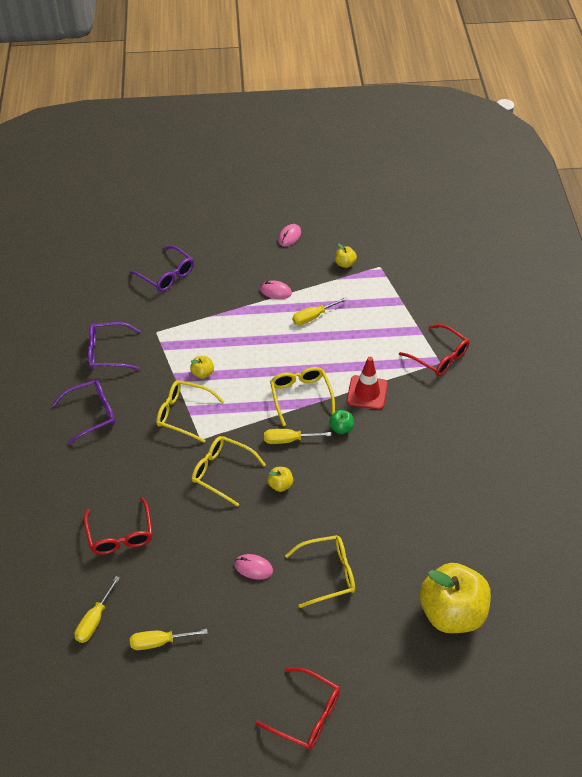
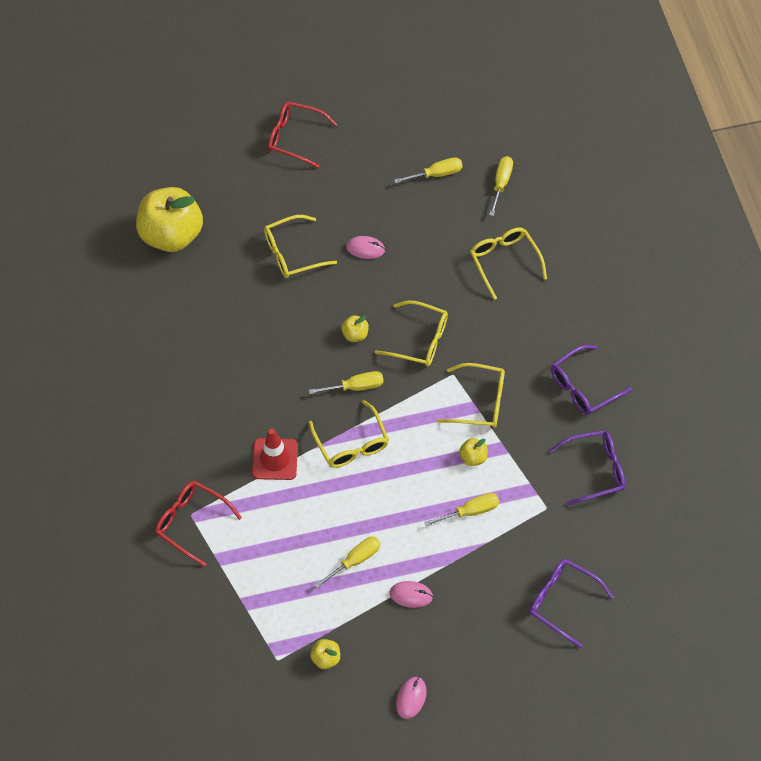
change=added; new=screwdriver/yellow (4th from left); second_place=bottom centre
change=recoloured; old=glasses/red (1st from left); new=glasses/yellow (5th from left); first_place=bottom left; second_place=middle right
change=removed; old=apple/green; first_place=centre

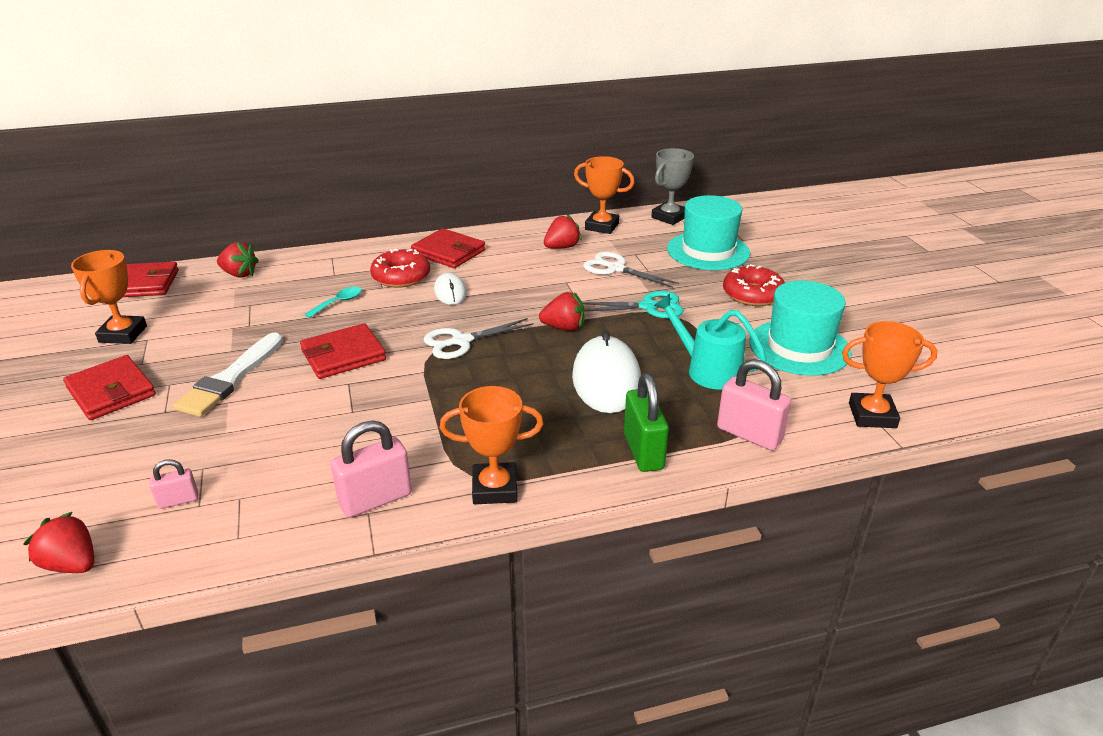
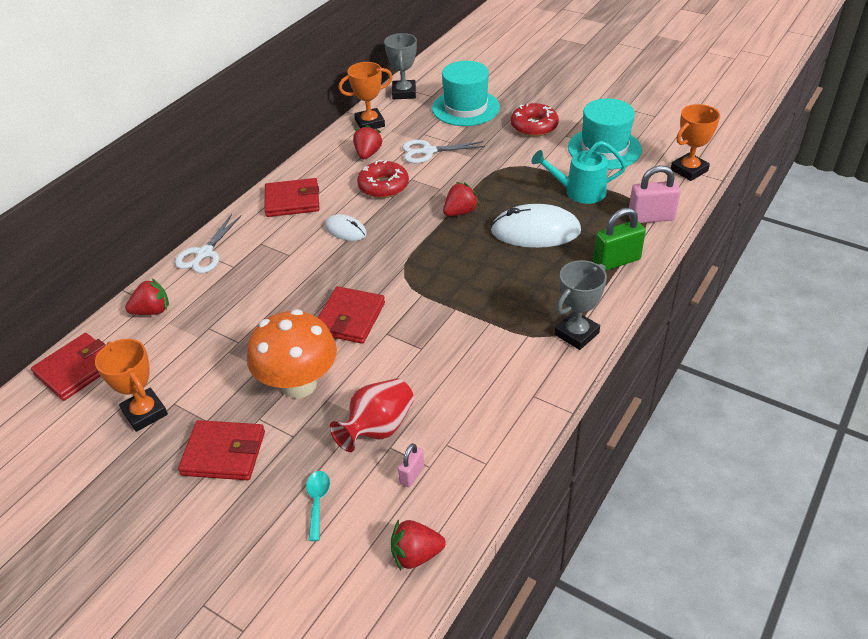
change=moved; old=scissors/white (1st from left); first_place=centre; second_place=middle left
change=replaced; old=brush/white; new=mushroom/orange; first_place=middle left; second_place=centre
change=moved; old=spoon/turquoise; first_place=middle left; second_place=bottom centre
change=added; new=vase/red; second_place=centre
change=moved; old=donut/red (1st from left); first_place=centre; second_place=top centre
change=turned; old=mouse/white (2nd from left); first_place=centre; second_place=centre; degrees=-45
change=recoloured; old=trophy/orange (2nd from left); new=trophy/grey (2nd from left); first_place=centre; second_place=middle right
change=turned; old=padlock/green; first_place=centre; second_place=middle right; degrees=-60
change=removed; old=padlock/pink (2nd from left); first_place=centre
change=removed; old=scissors/turquoise; first_place=centre

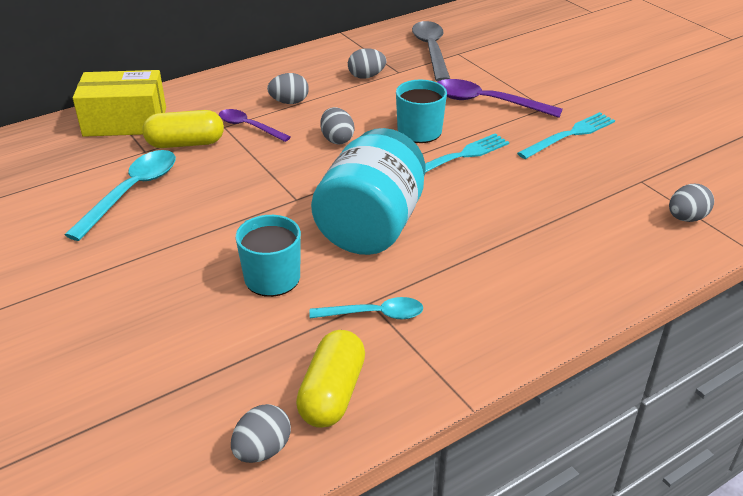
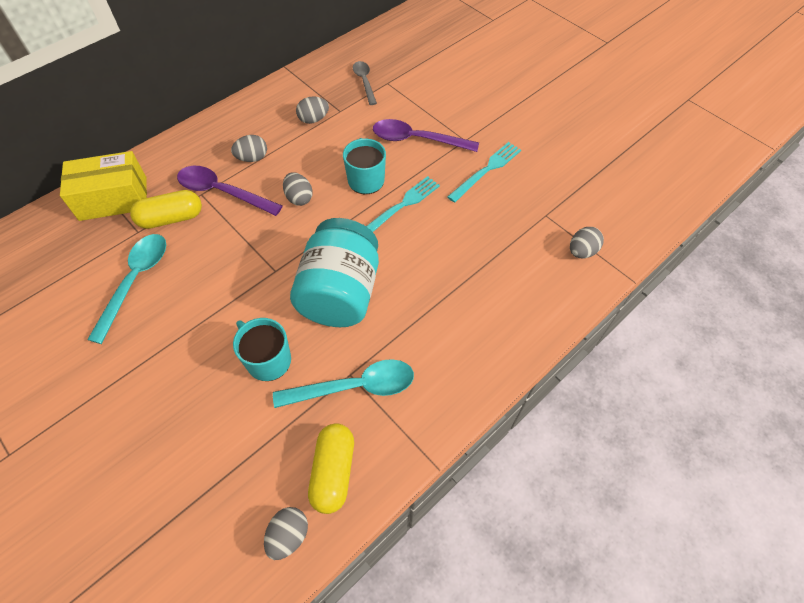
change=resized; old=spoon/purple (1st from left); first_place=top centre; second_place=top left; factor=1.59
change=resized; old=spoon/turquoise (2nd from left); first_place=centre; second_place=centre; factor=1.59
change=resized; old=spoon/grey; first_place=top centre; second_place=top centre; factor=0.63

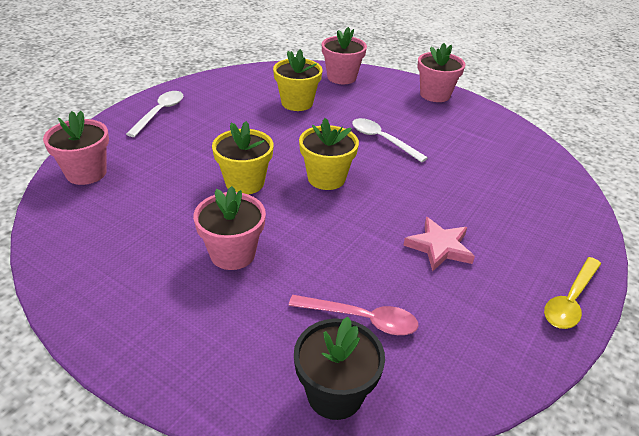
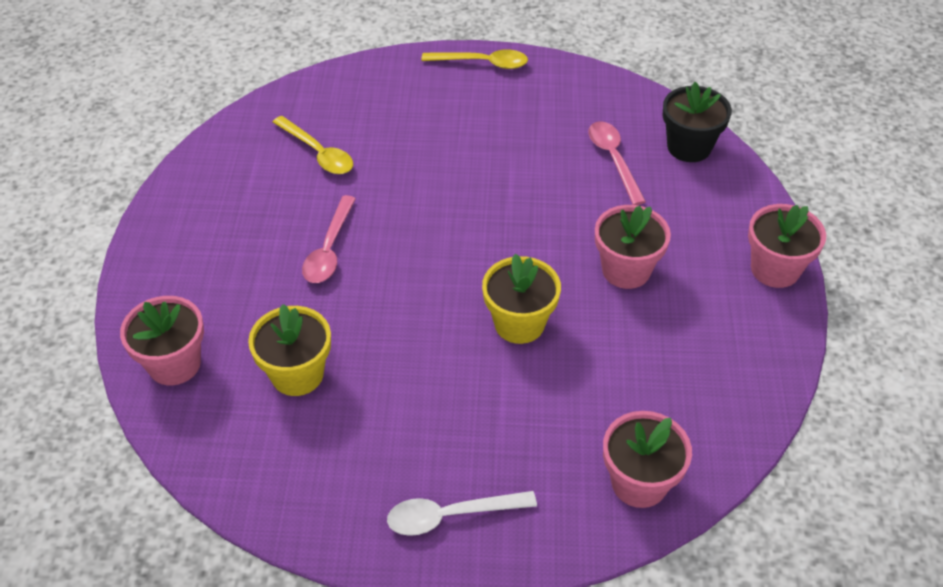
change=added; new=spoon/yellow (1st from left); second_place=top left
change=recoloured; old=spoon/white (2nd from left); new=spoon/pink (1st from left); first_place=top centre; second_place=centre
change=moved; old=flower pot/pink (4th from left); first_place=top right; second_place=middle right
change=removed; old=flower pot/yellow (3rd from left); first_place=centre
change=removed; old=star/pink; first_place=middle right

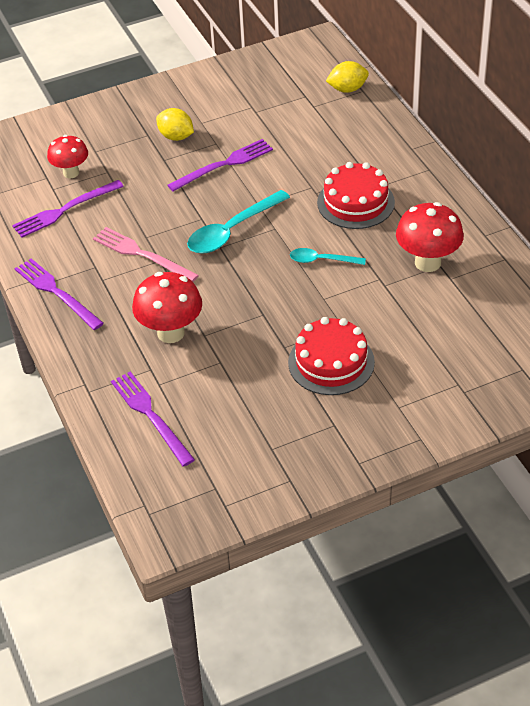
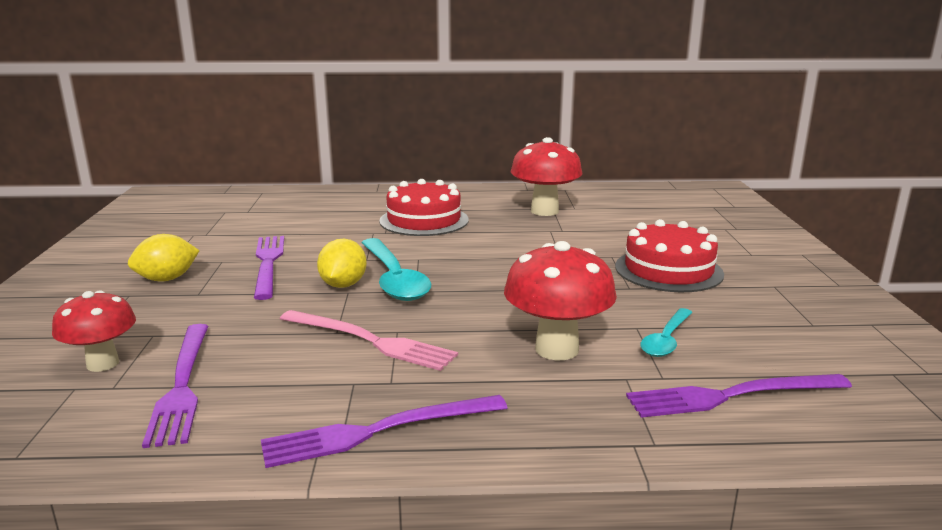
change=turned; old=fork/pink; first_place=middle left; second_place=centre; degrees=-120
change=moved; old=lemon/yellow (2nd from left); first_place=top centre; second_place=centre
change=moved; old=spoon/turquoise (2nd from left); first_place=centre; second_place=middle right

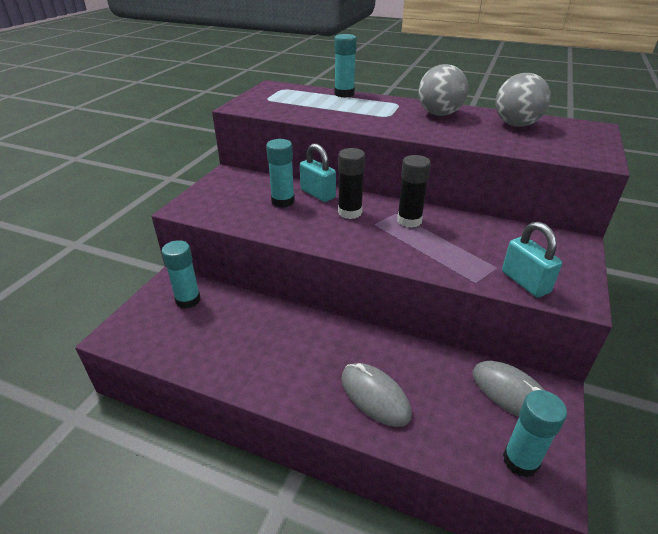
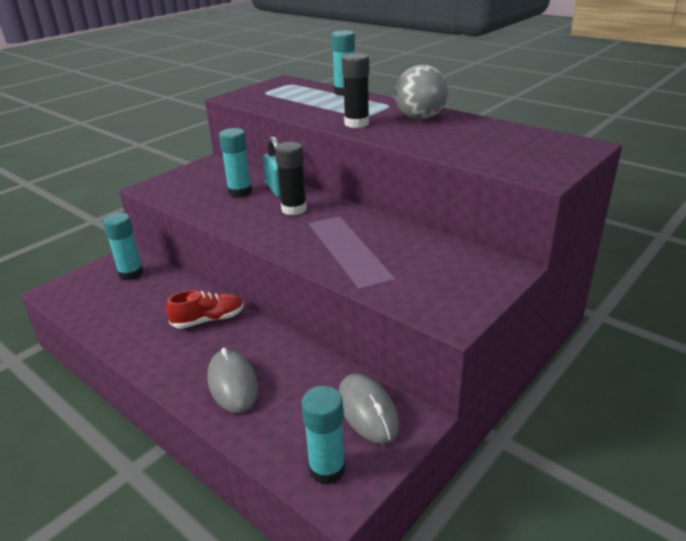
change=added; new=shoe/red; second_place=middle left
change=moved; old=glue stick/black (2nd from left); first_place=centre; second_place=top centre
change=removed; old=ball/grey (2nd from left); first_place=top right
change=removed; old=padlock/turquoise (2nd from left); first_place=middle right

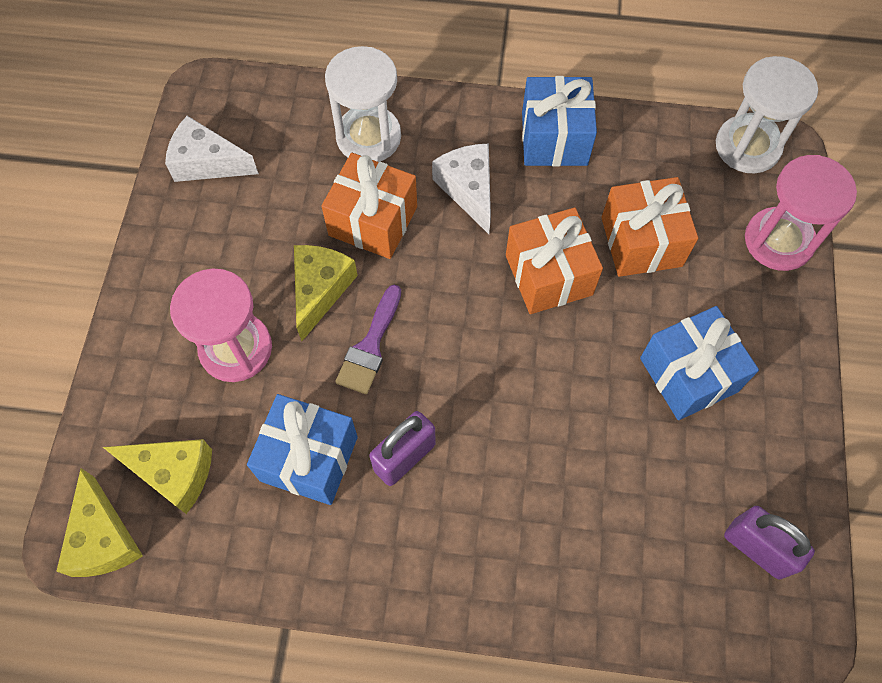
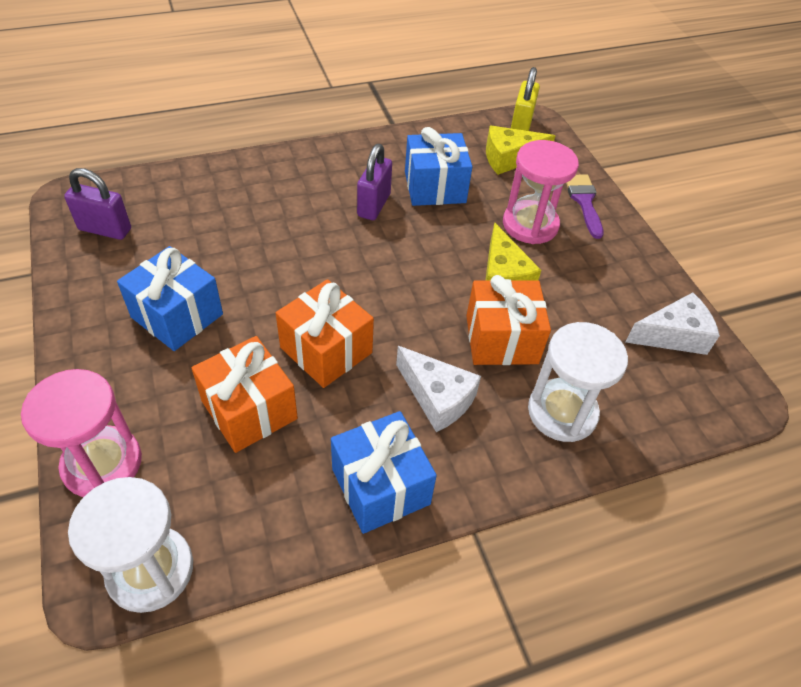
change=replaced; old=cheese/yellow (1st from left); new=padlock/yellow; first_place=bottom left; second_place=top centre
change=moved; old=brush/purple; first_place=centre; second_place=top right

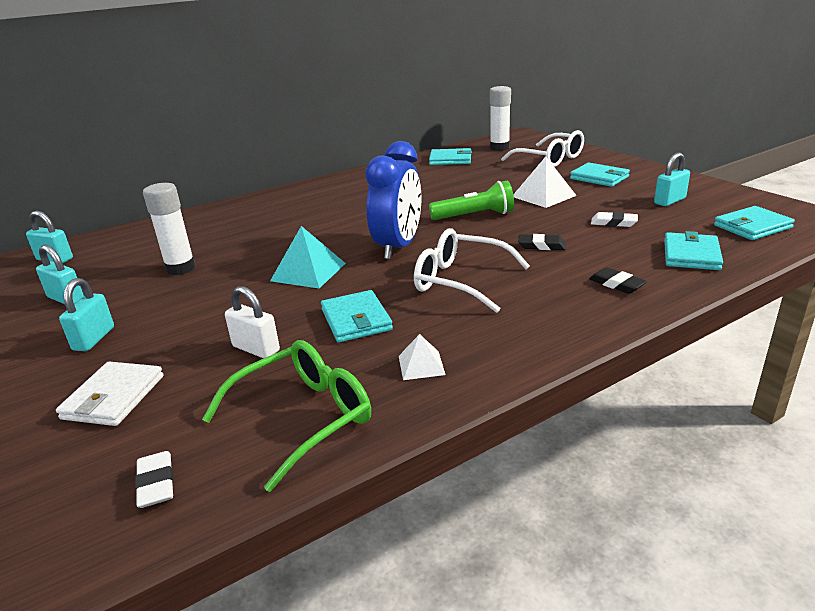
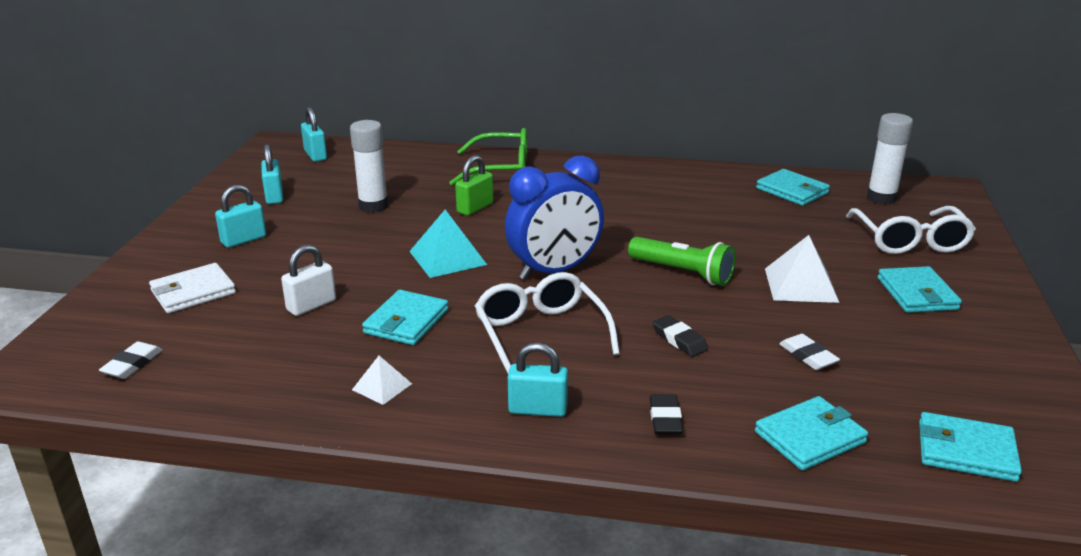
change=turned; old=padlock/white; first_place=middle left; second_place=middle left; degrees=60
change=moved; old=glasses/green; first_place=bottom centre; second_place=top centre
change=added; new=padlock/green; second_place=top centre
change=moved; old=padlock/turquoise (4th from left); first_place=top right; second_place=bottom centre

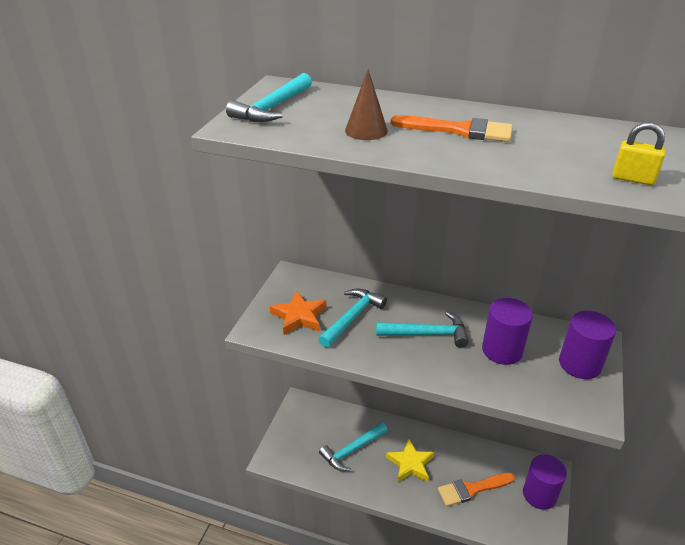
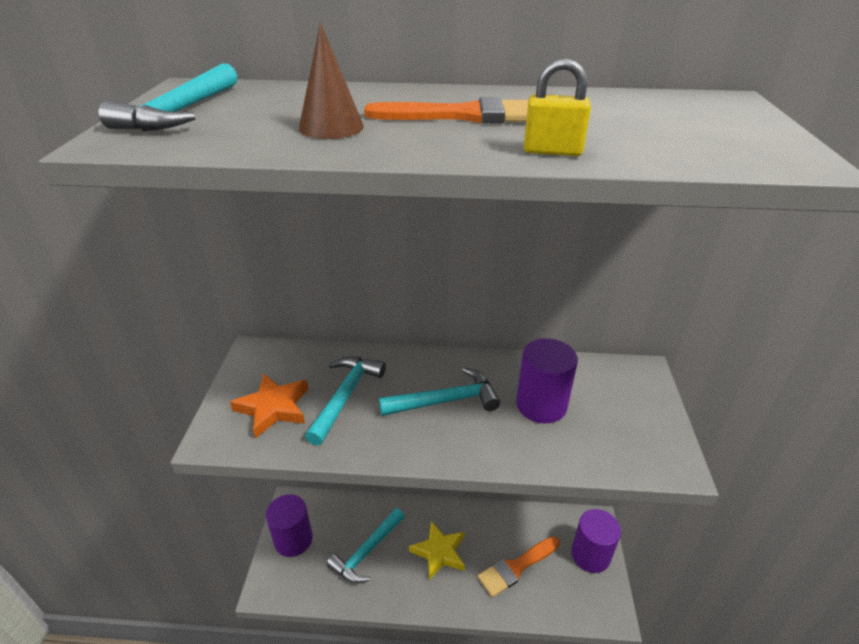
change=moved; old=cylinder/purple (3rd from left in the first image); new=cylinder/purple (1st from left); first_place=middle right; second_place=bottom centre
change=moved; old=padlock/yellow; first_place=top right; second_place=top centre

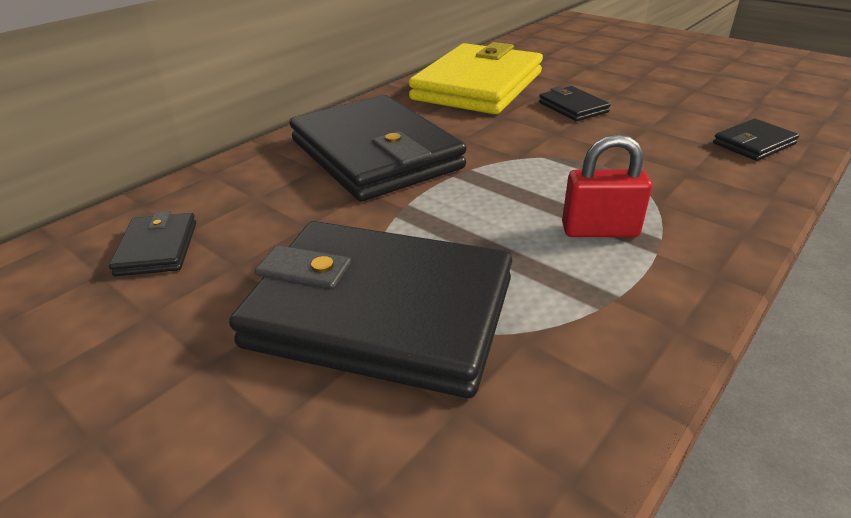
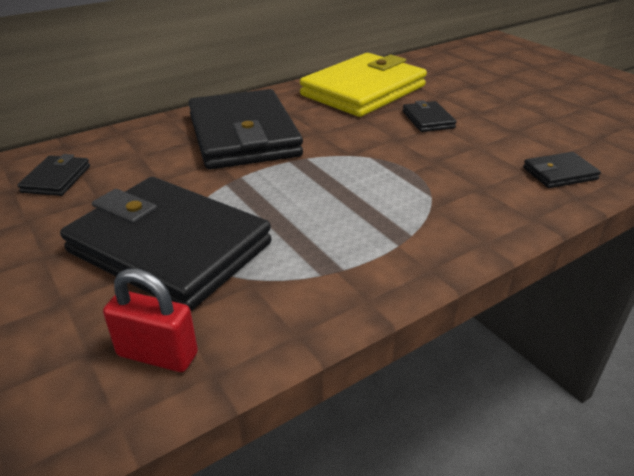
change=moved; old=padlock/red; first_place=middle right; second_place=bottom left

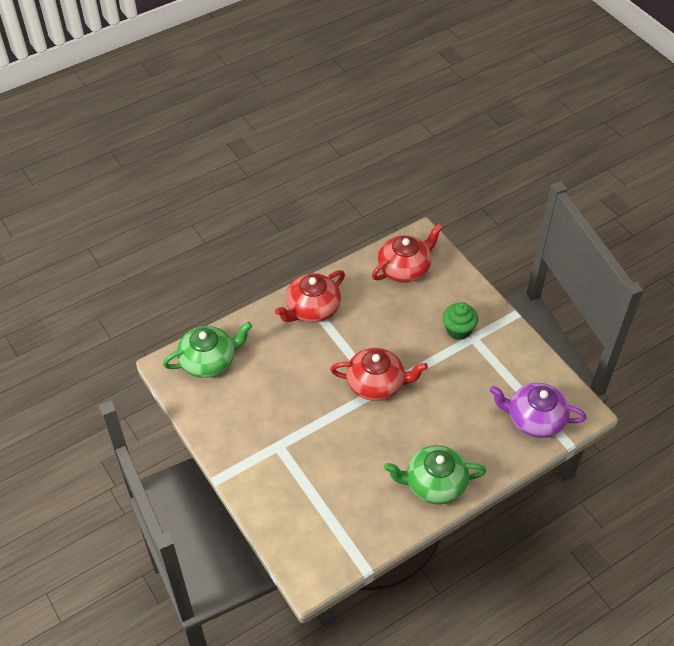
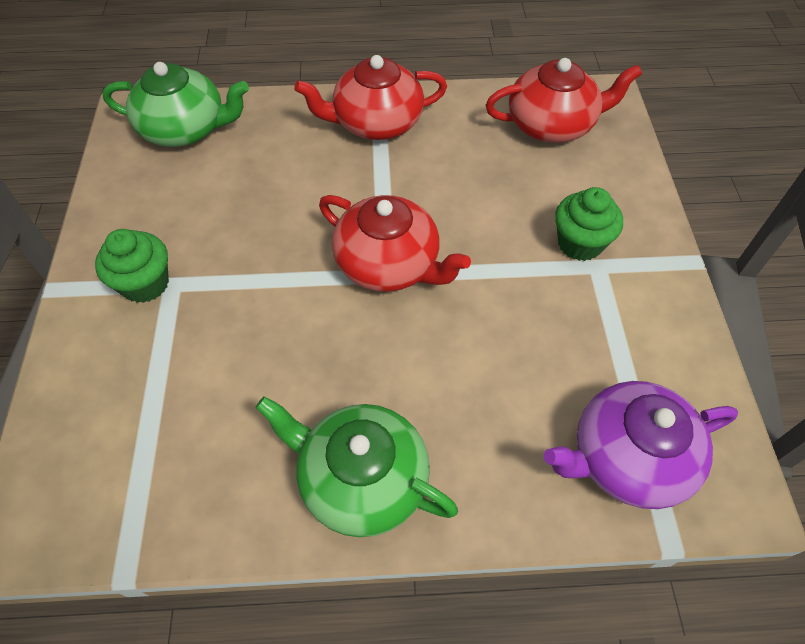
change=added; new=cupcake/green (1st from left); second_place=middle left
change=turned; old=teapot/purple; first_place=middle right; second_place=bottom right; degrees=-60

